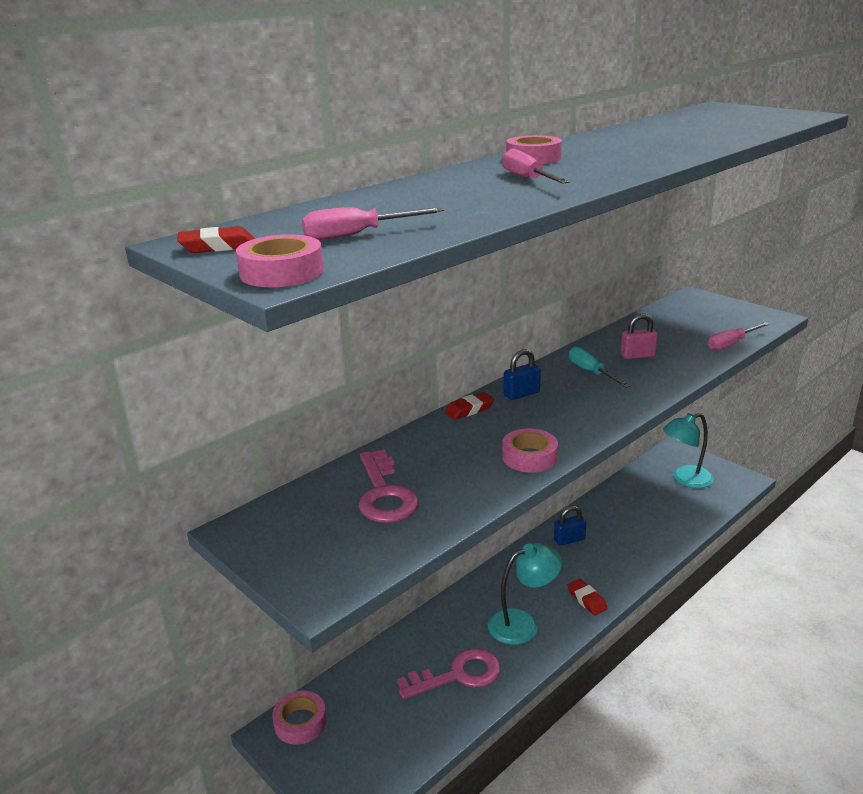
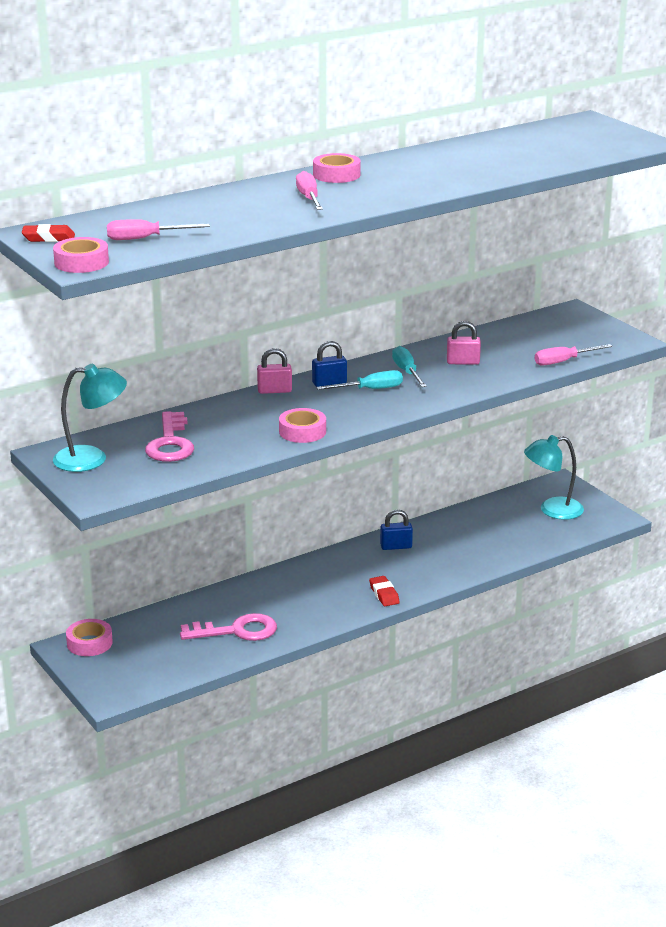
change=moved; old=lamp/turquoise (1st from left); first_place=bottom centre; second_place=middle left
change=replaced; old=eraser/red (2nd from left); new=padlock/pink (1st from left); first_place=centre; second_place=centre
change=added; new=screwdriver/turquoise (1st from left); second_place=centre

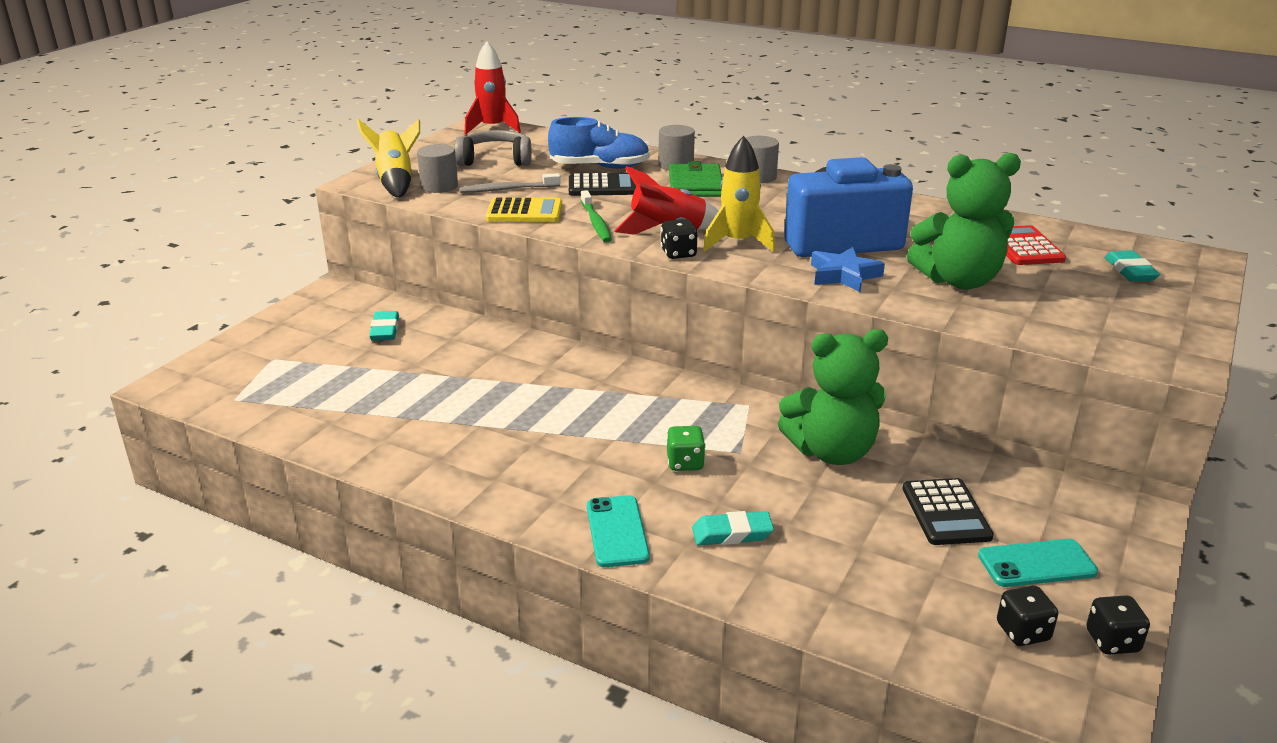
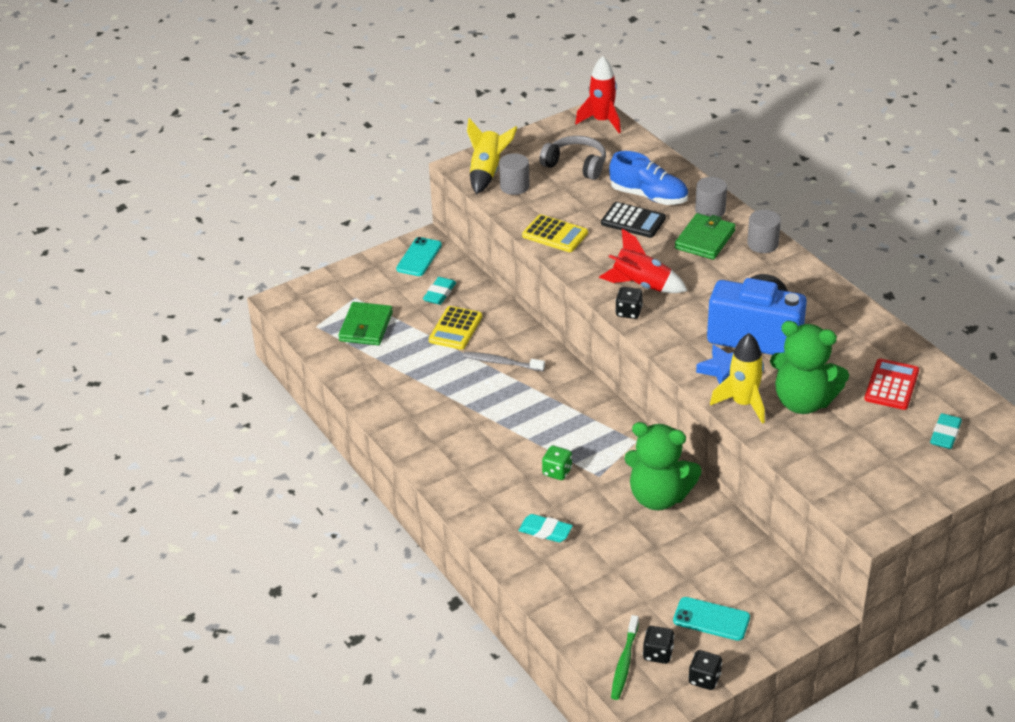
change=added; new=wallet/green (1st from left); second_place=centre
change=moved; old=phone/turquoise (1st from left); first_place=bottom centre; second_place=centre
change=added; new=calculator/yellow (1st from left); second_place=centre
change=moved; old=toothbrush/grey; first_place=top centre; second_place=centre
change=moved; old=toothbrush/green; first_place=top centre; second_place=bottom centre
change=moved; old=rocket/yellow (2nd from left); first_place=top centre; second_place=middle right
change=removed; old=calculator/black (2nd from left); first_place=bottom right

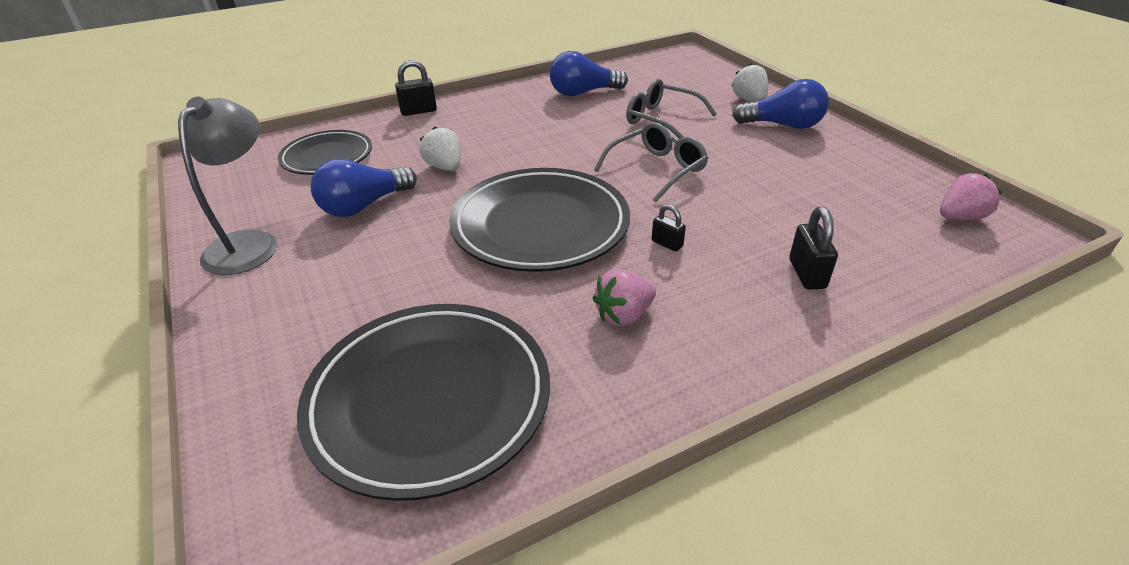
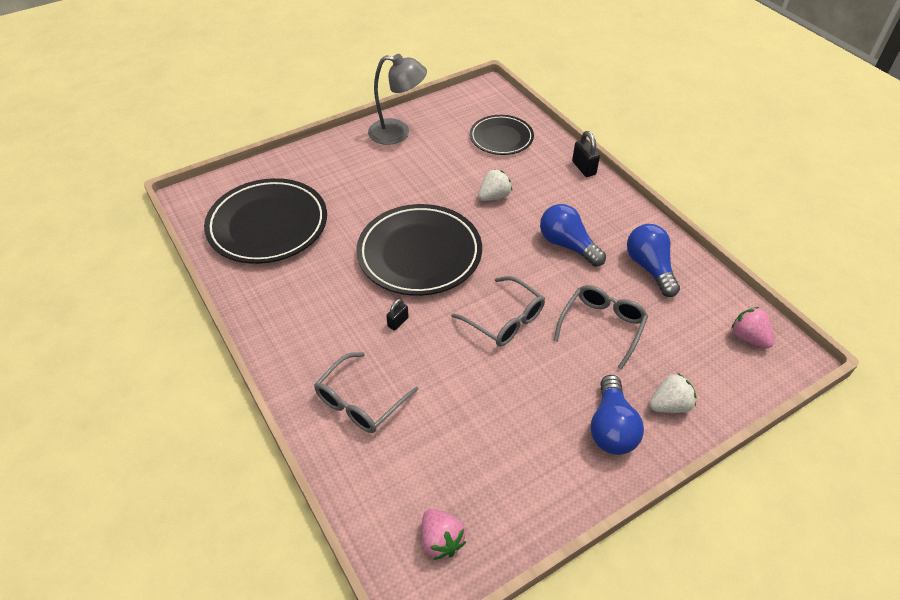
change=replaced; old=padlock/black (3rd from left); new=glasses/grey (1st from left); first_place=middle right; second_place=centre
change=moved; old=light bulb/blue (1st from left); first_place=top left; second_place=centre
change=moved; old=strawberry/pink (1st from left in the first image); new=strawberry/pink (2nd from left); first_place=centre; second_place=middle right

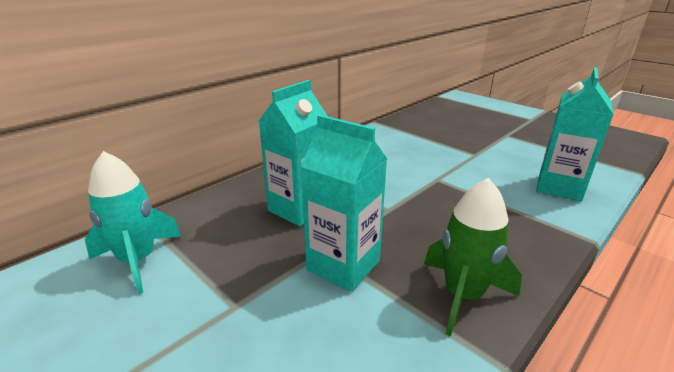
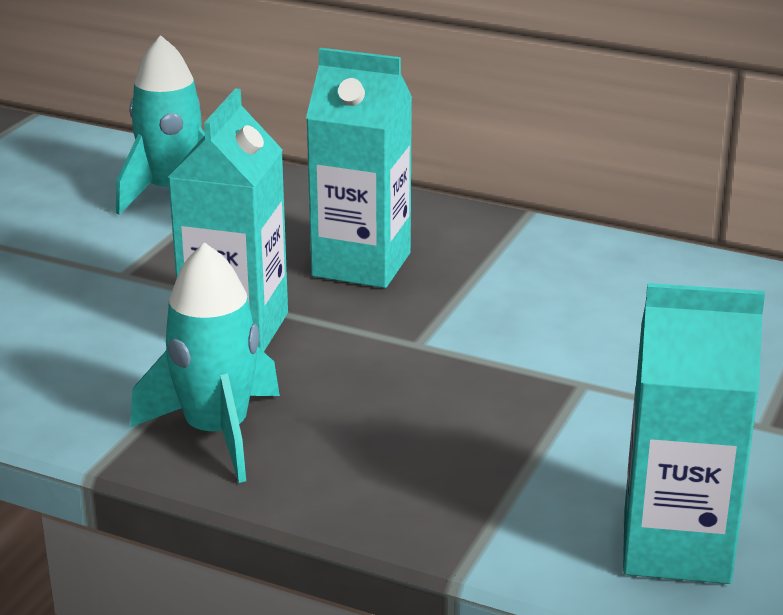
change=recoloured; old=rocket/green; new=rocket/turquoise (2nd from left); first_place=bottom right; second_place=middle left

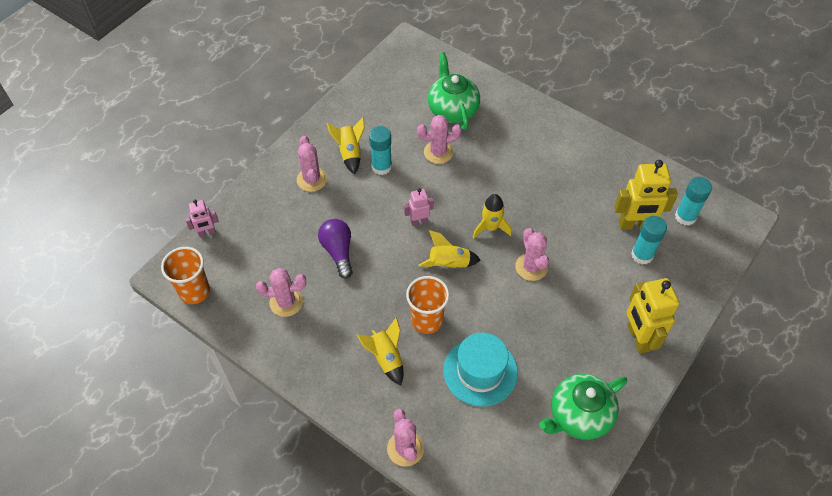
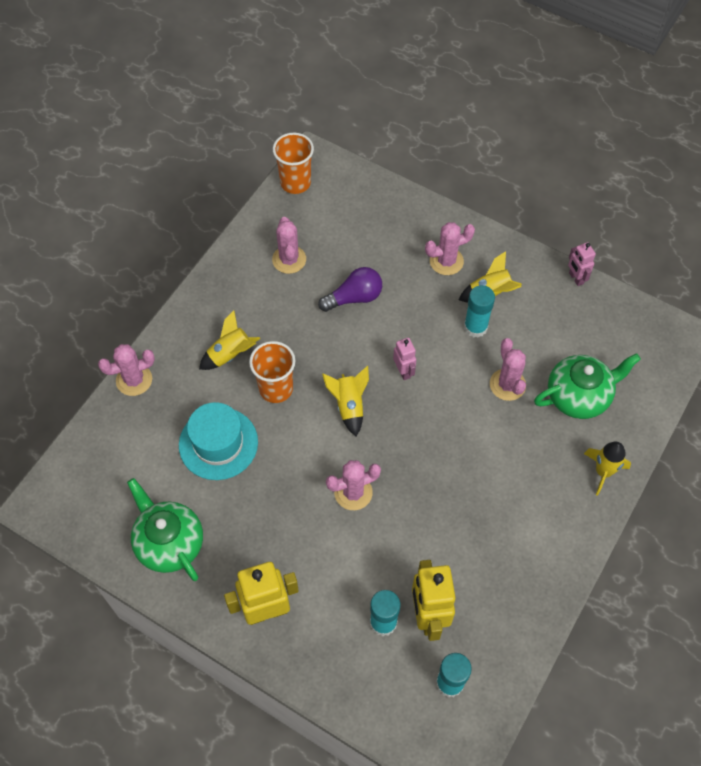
change=moved; old=robot/pink (1st from left in the first image); new=robot/pink (2nd from left); first_place=middle left; second_place=middle right
change=moved; old=rocket/yellow (4th from left); first_place=centre; second_place=middle right

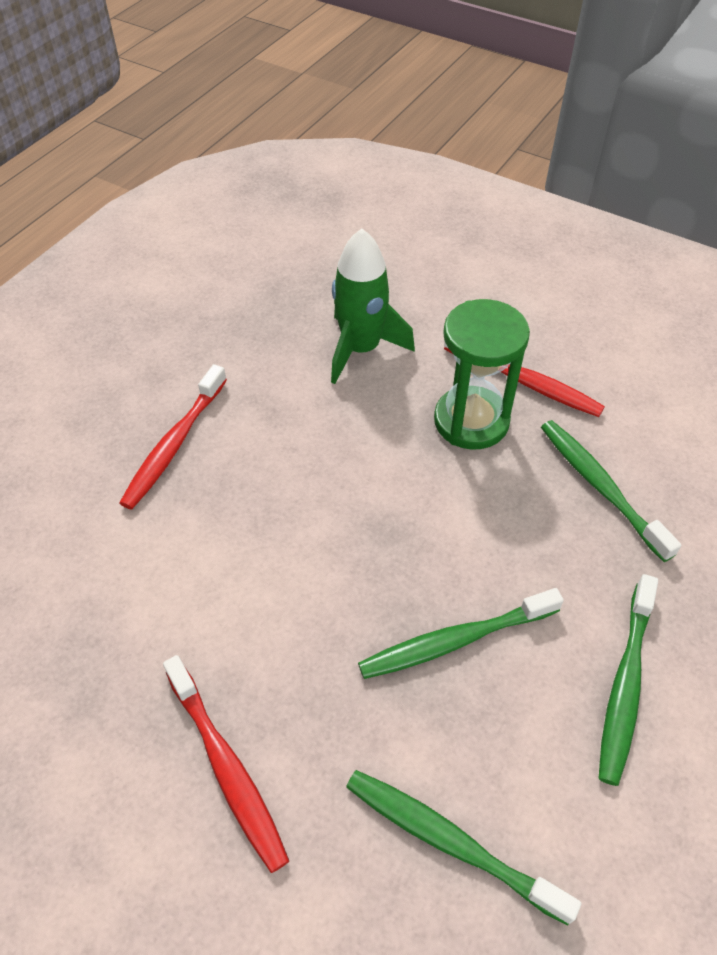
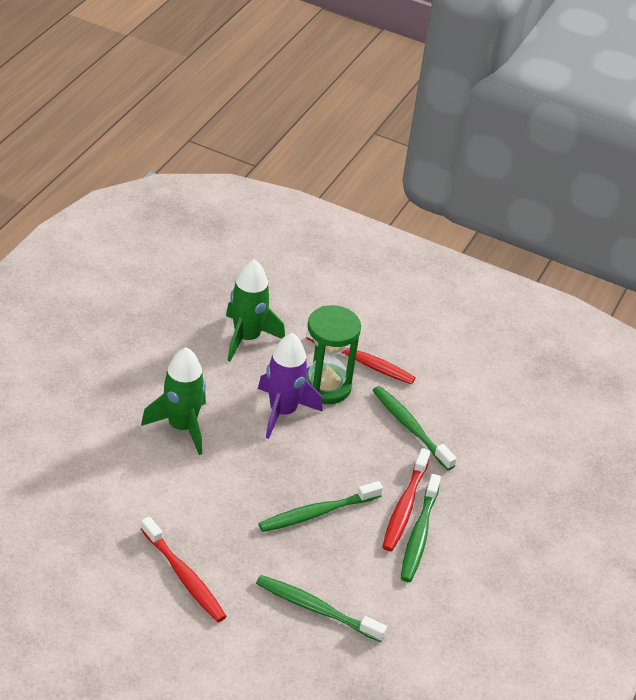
change=added; new=rocket/green (1st from left); second_place=middle left
change=added; new=rocket/purple; second_place=centre
change=moved; old=toothbrush/red (1st from left in the first image); new=toothbrush/red (3rd from left); first_place=middle left; second_place=bottom centre

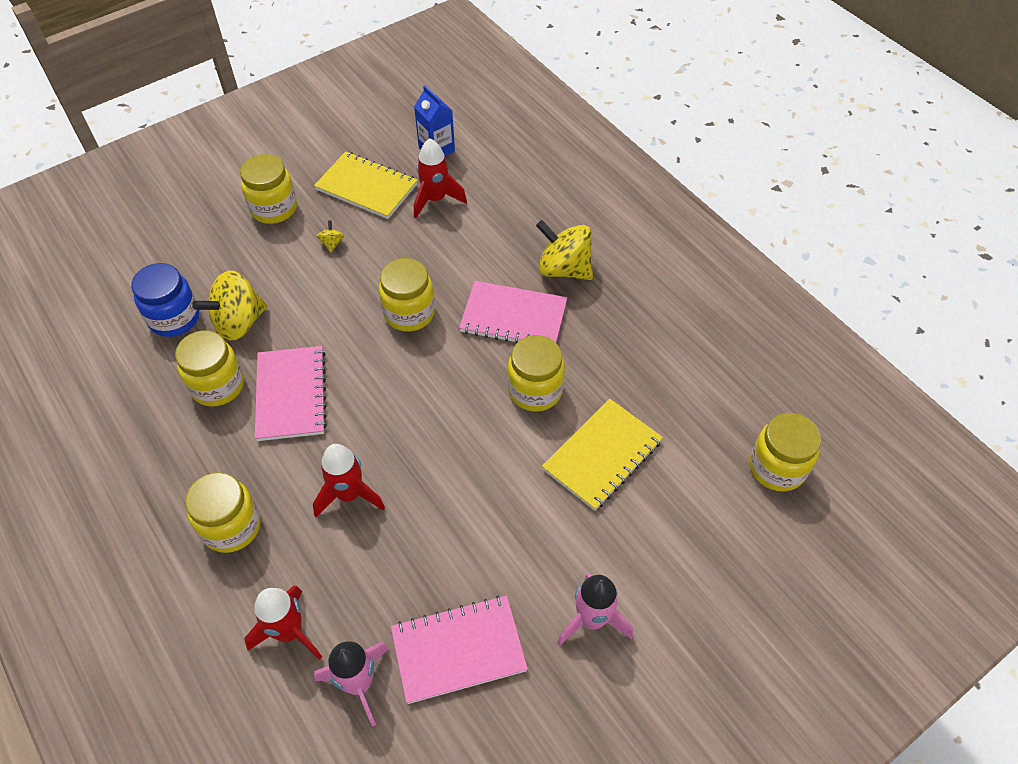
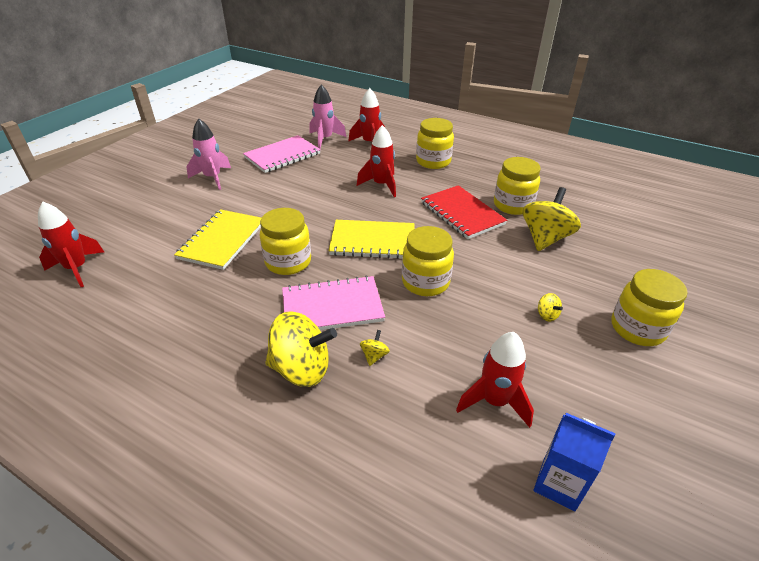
change=replaced; old=jar/yellow (6th from left); new=rocket/red (1st from left); first_place=middle right; second_place=middle left
change=moved; old=notebook/yellow (1st from left in the first image); new=notebook/yellow (2nd from left); first_place=top centre; second_place=centre
change=added; new=spinning top/yellow (2nd from left); second_place=centre
change=recoloured; old=notebook/pink (1st from left); new=notebook/red; first_place=middle left; second_place=centre
change=removed; old=jar/blue; first_place=middle left

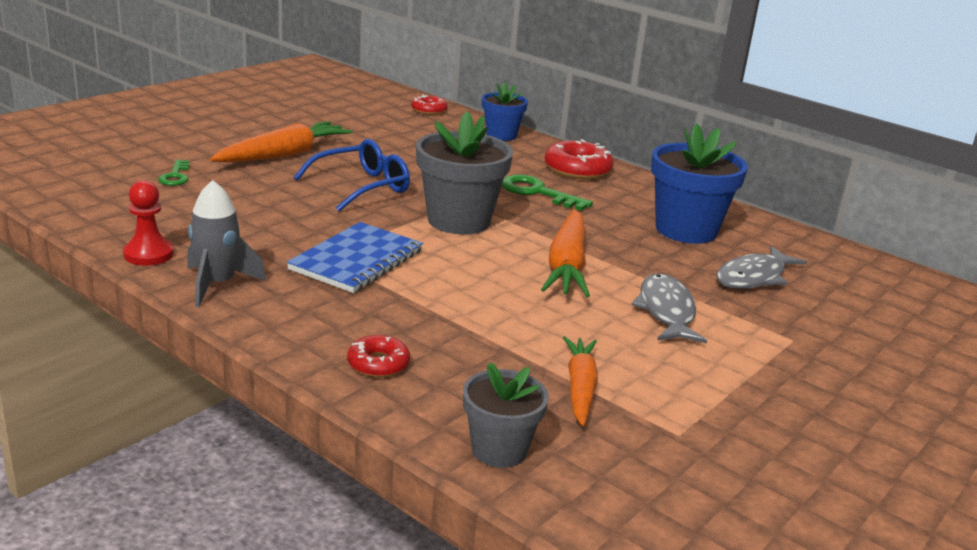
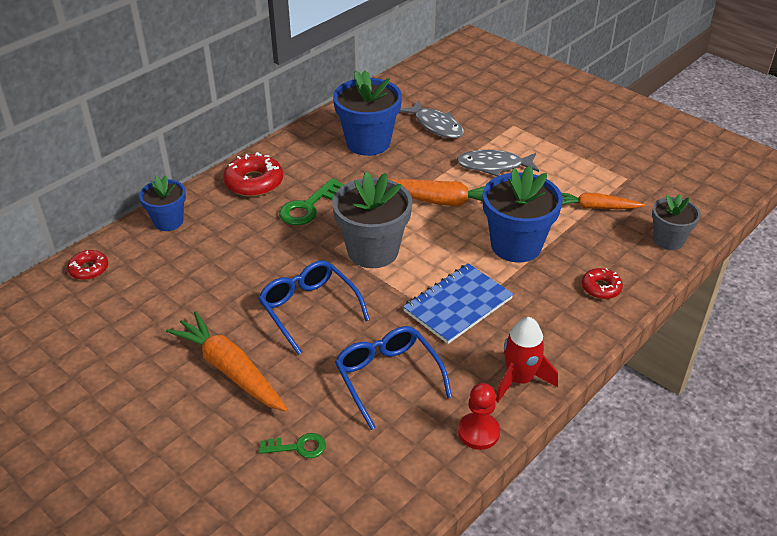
change=added; new=glasses/blue (2nd from left); second_place=bottom centre
change=turned; old=notebook/blue; first_place=centre; second_place=centre; degrees=-75
change=added; new=flower pot/blue (3rd from left); second_place=middle right
change=recoloured; old=rocket/grey; new=rocket/red; first_place=middle left; second_place=bottom right

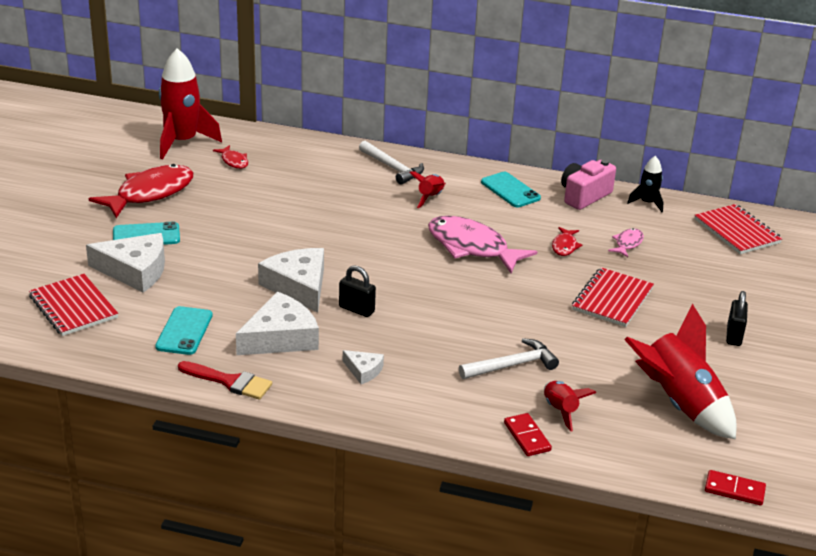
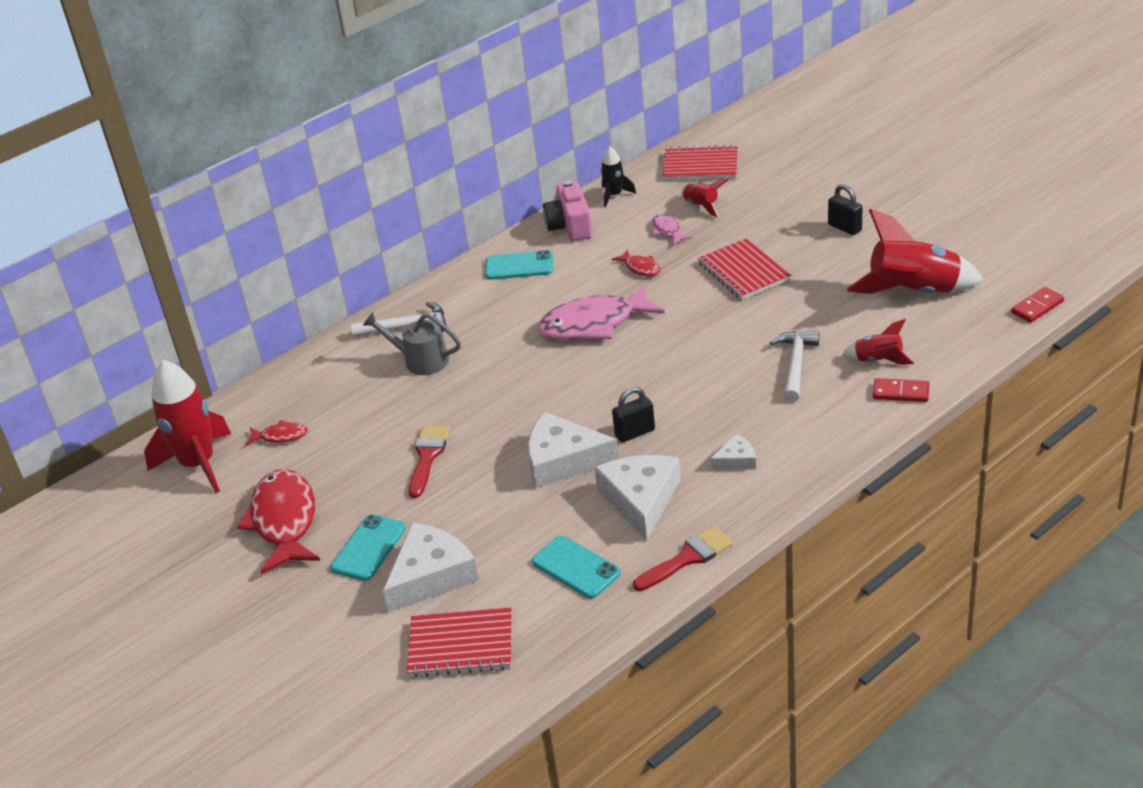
change=added; new=watering can/grey; second_place=centre
change=added; new=brush/red (1st from left); second_place=centre
change=moved; old=rocket/red (2nd from left); first_place=centre; second_place=top centre

